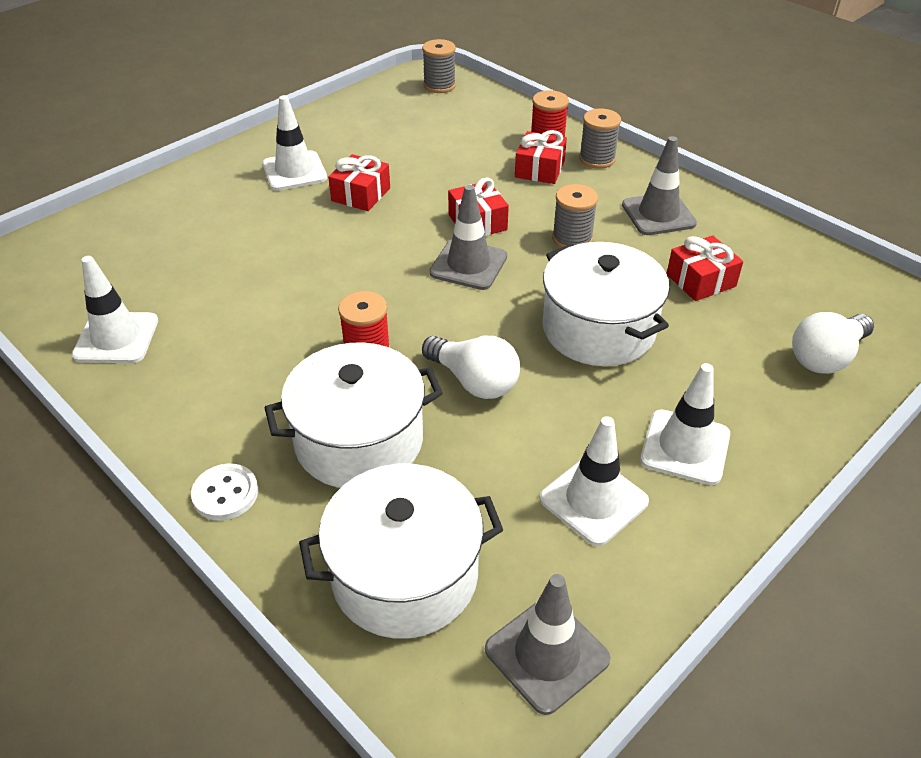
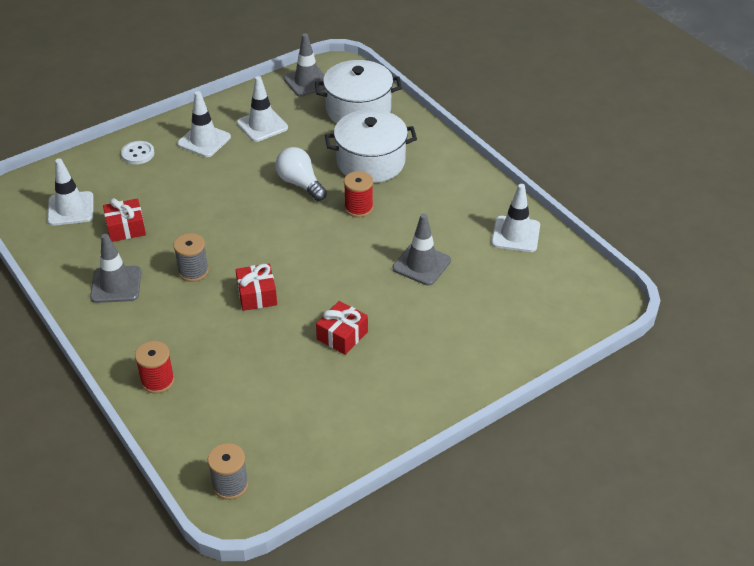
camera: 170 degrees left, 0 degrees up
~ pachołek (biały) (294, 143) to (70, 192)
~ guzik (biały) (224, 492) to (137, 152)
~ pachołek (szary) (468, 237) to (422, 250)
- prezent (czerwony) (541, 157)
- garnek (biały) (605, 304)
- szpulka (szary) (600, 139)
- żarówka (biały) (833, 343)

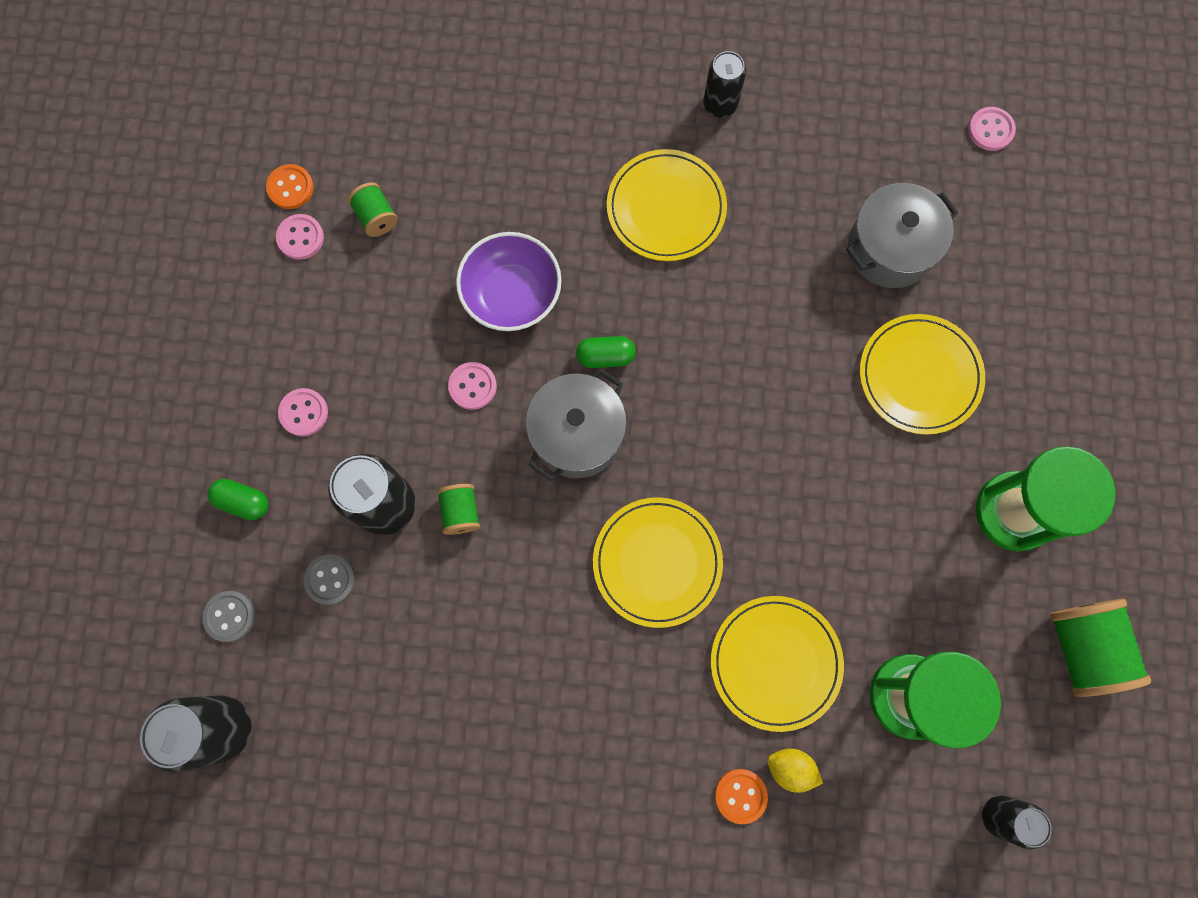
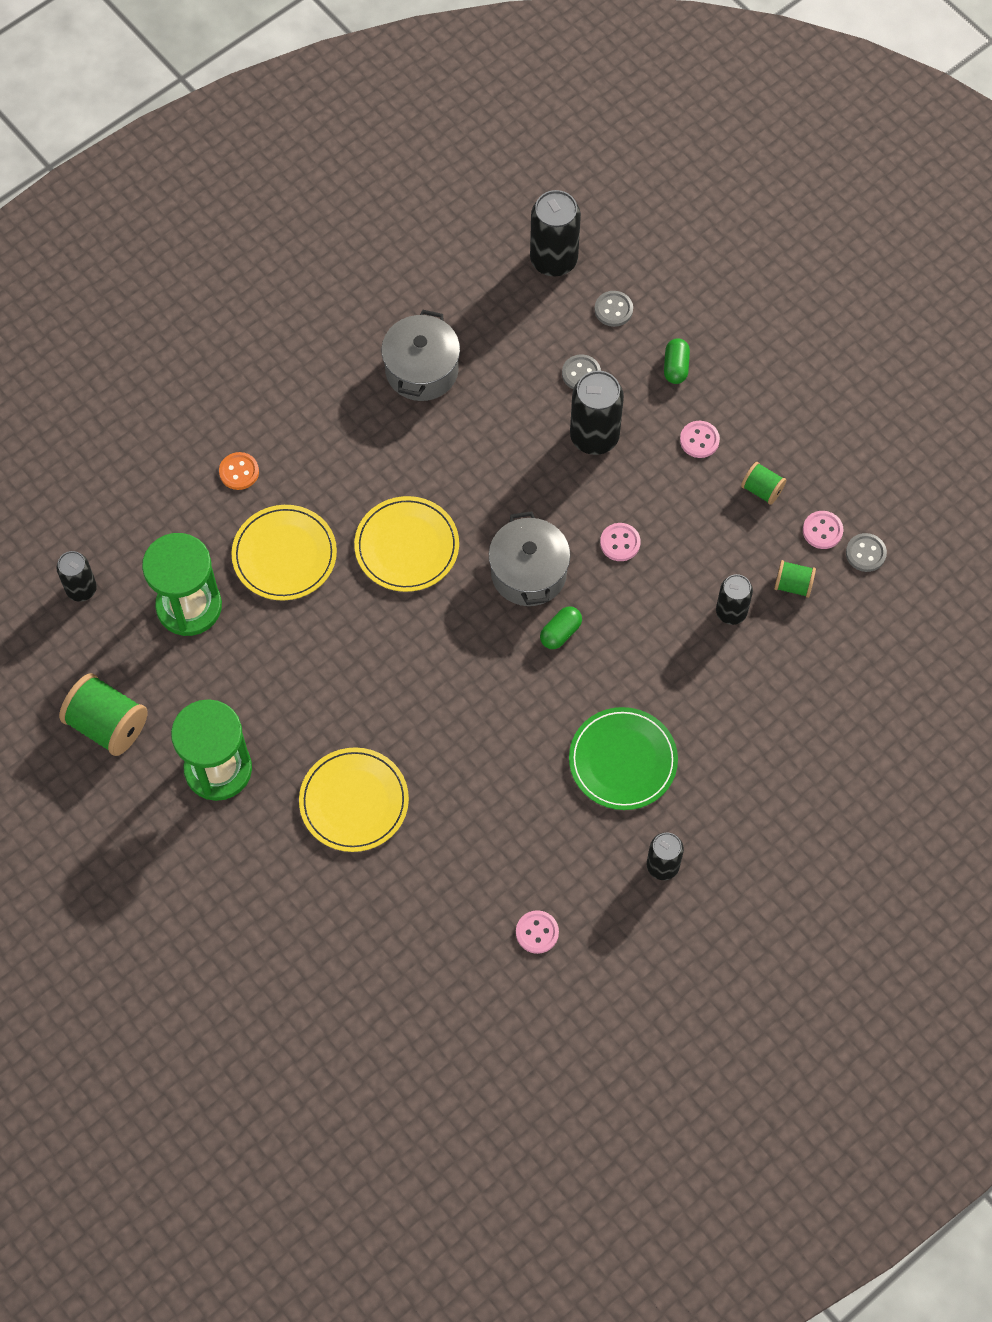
camera: 135 degrees right, 10 degrees down
~ garnek (szary) (902, 235) to (420, 355)
~ guzik (różowy) (992, 129) to (537, 932)
~ talerz (żółty) (667, 205) to talerz (zielony) (623, 758)
~ kapsułka (zielony) (238, 499) = (677, 361) 60 degrees counterclockwise
+ puszka (czarny) (734, 599)
~ szpulka (zielony) (458, 509) to (763, 483)
~ guzik (pomarańczowy) (290, 186) to guzik (szary) (866, 552)
- miska (fioletowy) (509, 281)
- cytryna (żółty) (795, 770)

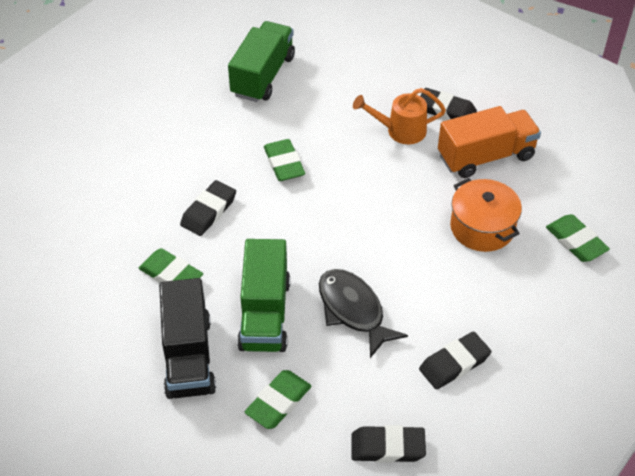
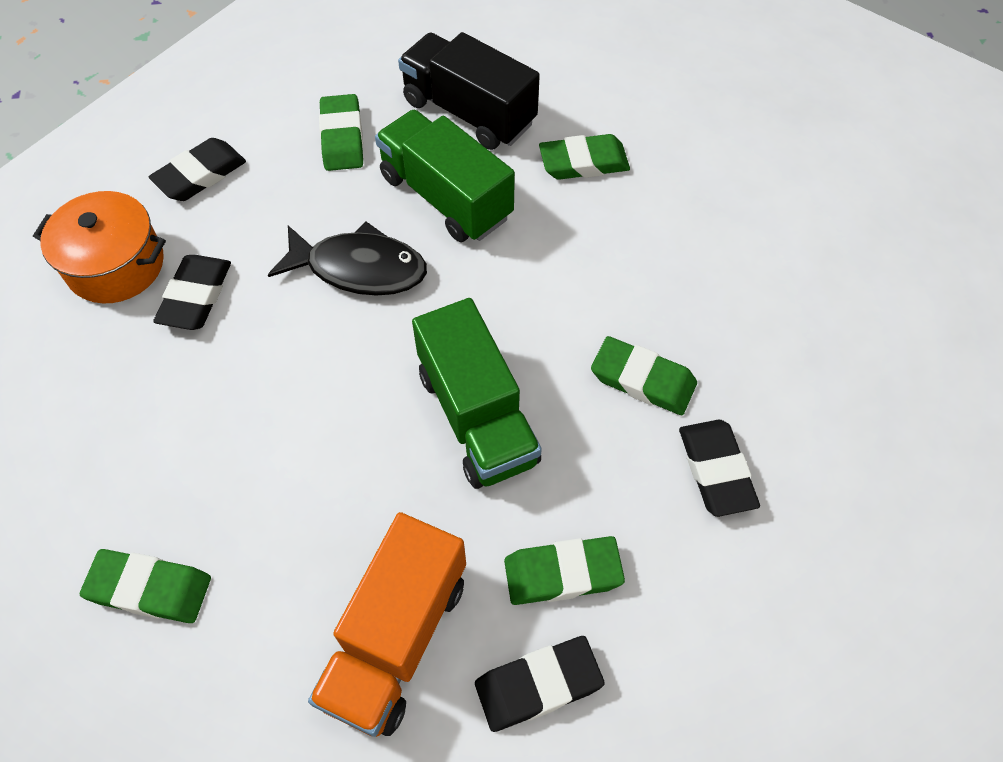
camera: 135 degrees right, 10 degrees up
~ garnek (pomarańczowy) (486, 215) to (99, 247)
~ ciężarówka (zielony) (261, 61) to (477, 393)
~ konewka (pomarańczowy) (399, 116) to gumka do mazania (zielony) (564, 570)
~ gumka do mazania (czarny) (208, 208) to (719, 468)

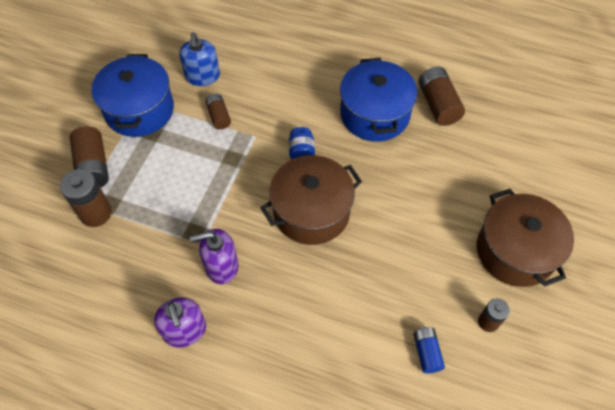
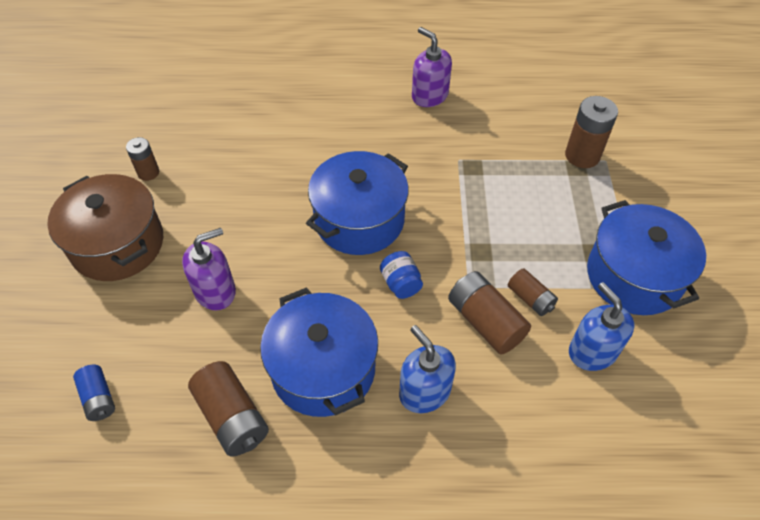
camera: 160 degrees right, 5 degrees down
~ bateria (niebieski) (429, 350) to (94, 393)
~ dozownik mydła (fioletowy) (213, 256) to (209, 269)
~ garnek (brązowy) (311, 200) to garnek (niebieski) (357, 203)
+ dozownik mydła (niebieski) (427, 369)
~ bateria (brązowy) (89, 157) to (489, 313)

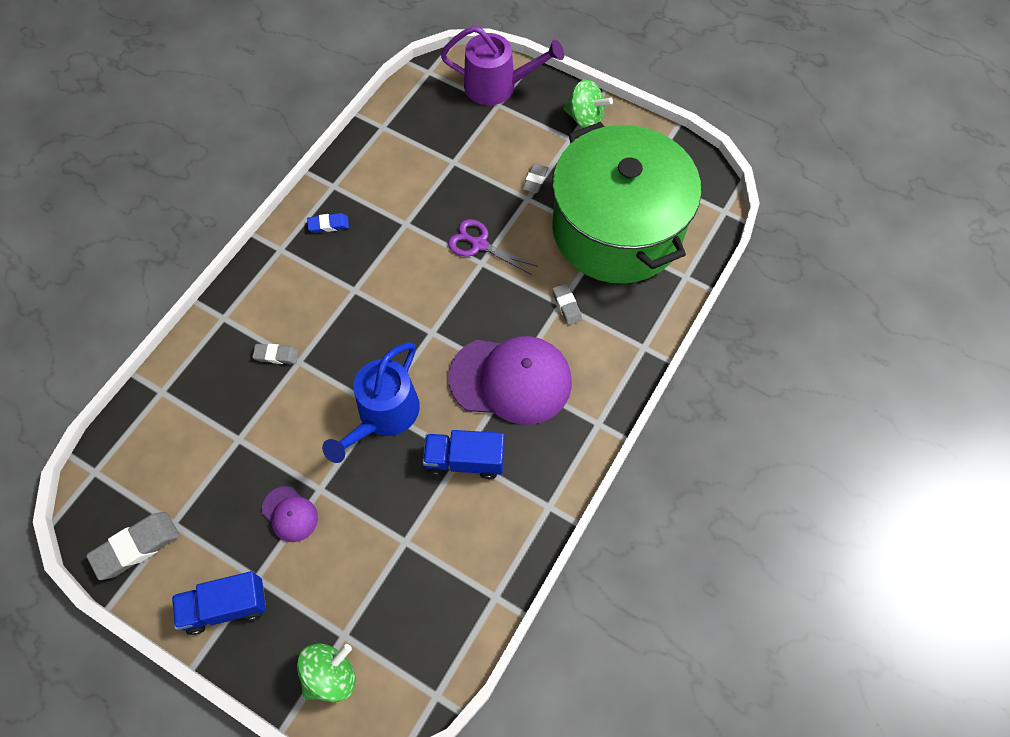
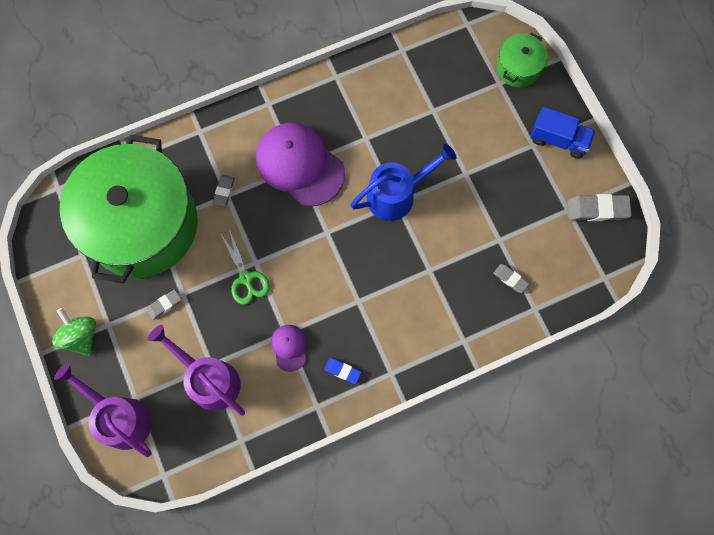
camera: 145 degrees left, 10 degrees up
+ konewka (fioletowy) (196, 370)
~ nożyczki (fioletowy) (493, 247) to nożyczki (zielony) (245, 267)
~ czapka (fioletowy) (290, 514) to (288, 348)
~ gumka do mazania (szary) (275, 354) to (511, 278)
~ bączek (zielony) (326, 672) to garnek (zielony) (522, 60)
- ciężarówka (niebieski) (463, 454)

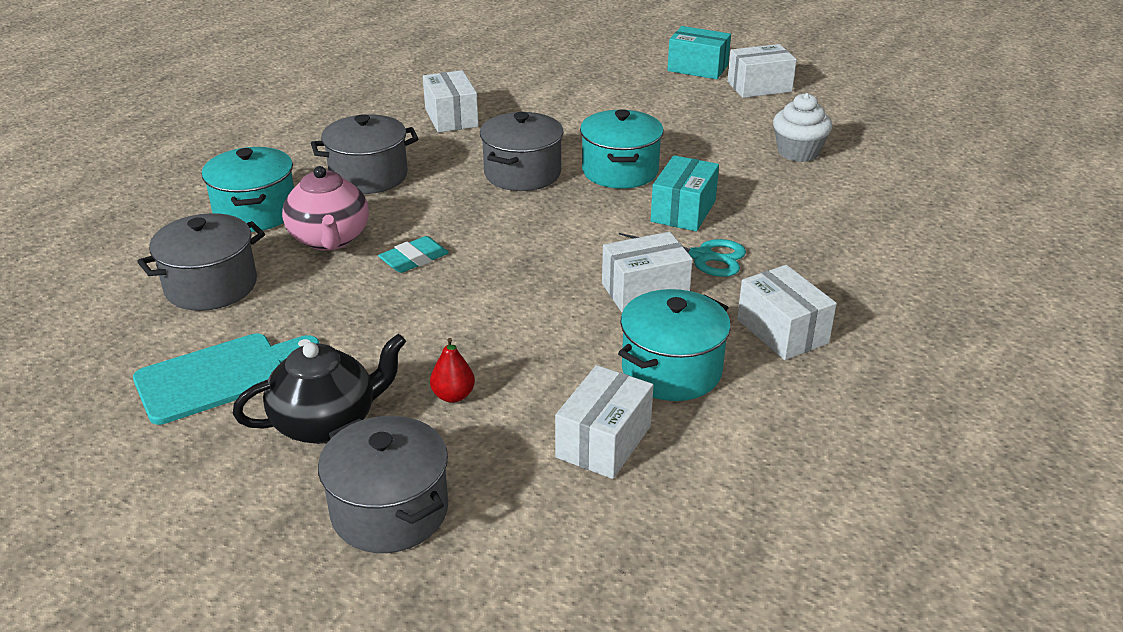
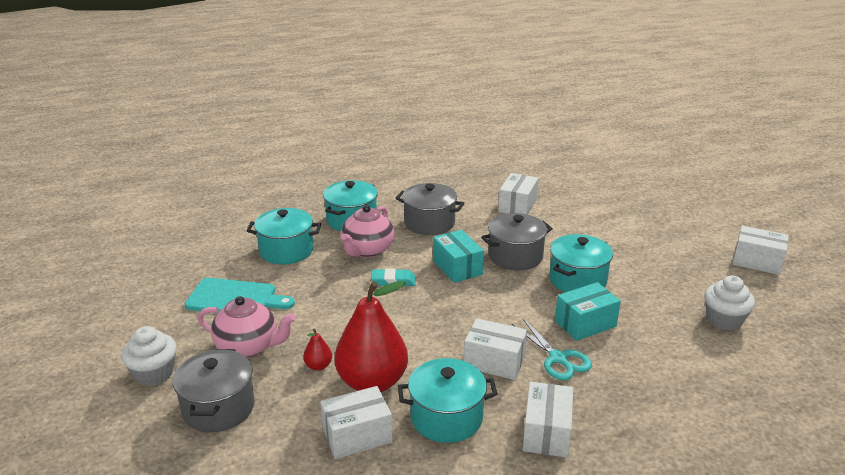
camera: 40 degrees right, 5 degrees down
+ muffinka (biały) (149, 356)
~ imbryk (czarny) (319, 389) to imbryk (różowy) (247, 327)
~ garnek (szary) (201, 262) to garnek (turkusowy) (283, 236)
+ gruszka (czerwony) (371, 336)
~ pudełko (turkusowy) (699, 52) to (458, 256)

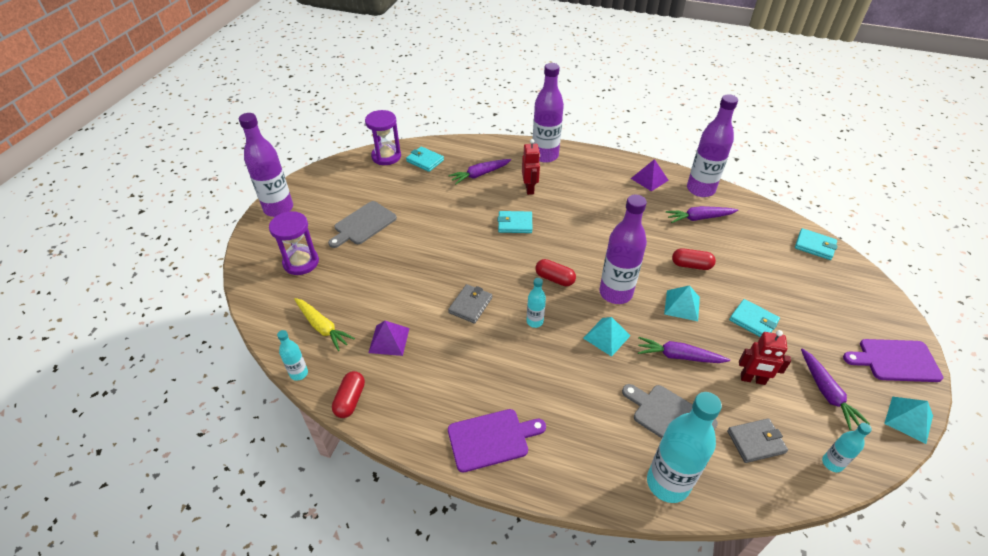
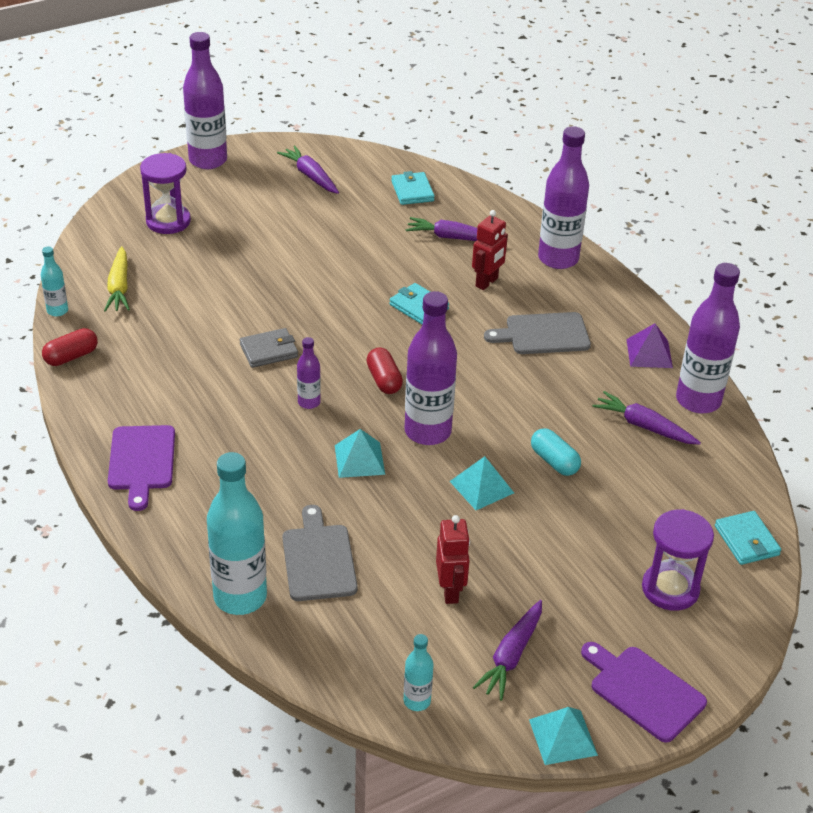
camera: 40 degrees right, 5 degrees down
~ deska do krojenia (fioletowy) (497, 440) = (141, 468) 60 degrees clockwise
~ marchewka (fioletowy) (684, 350) to (308, 170)
~ butelka (turkusowy) (536, 303) to butelka (fioletowy) (309, 373)
~ robot (czerwony) (765, 357) = (453, 559) 150 degrees counterclockwise
~ deska do krojenia (szary) (362, 224) to (537, 333)
~ kapsułka (czerwony) (694, 259) to kapsułka (turkusowy) (556, 452)
~ klepsydra (fioletowy) (383, 137) to (678, 560)
- piramida (fioletowy) (388, 338)
- portfel (szary) (757, 440)
- portfel (turkusowy) (754, 318)

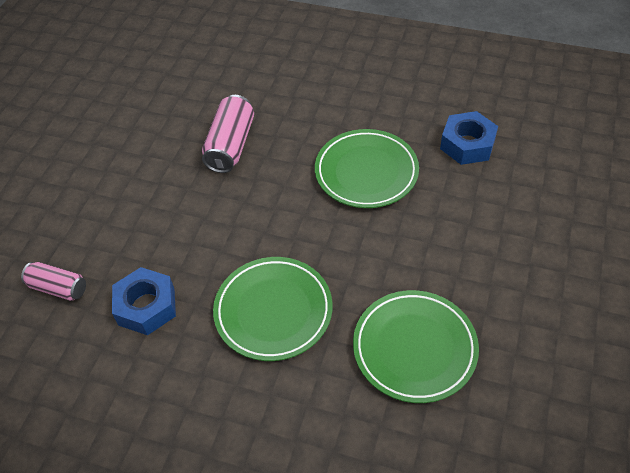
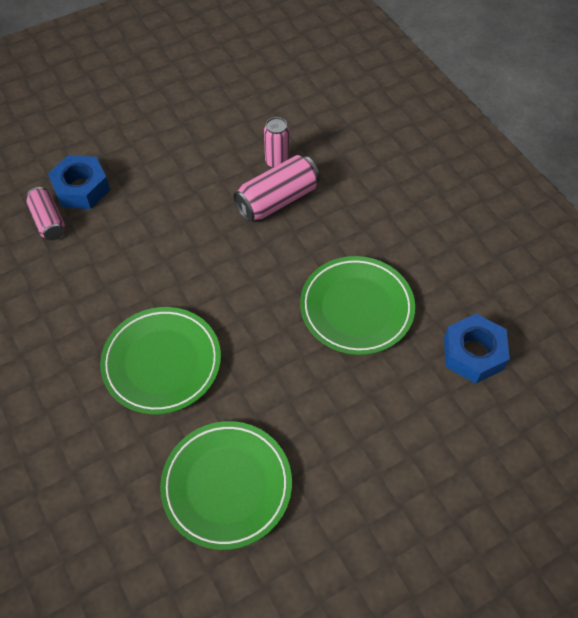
camera: 40 degrees right, 5 degrees up
~ nakrętka (niebieski) (144, 301) to (79, 182)
+ puszka (różowy) (276, 142)

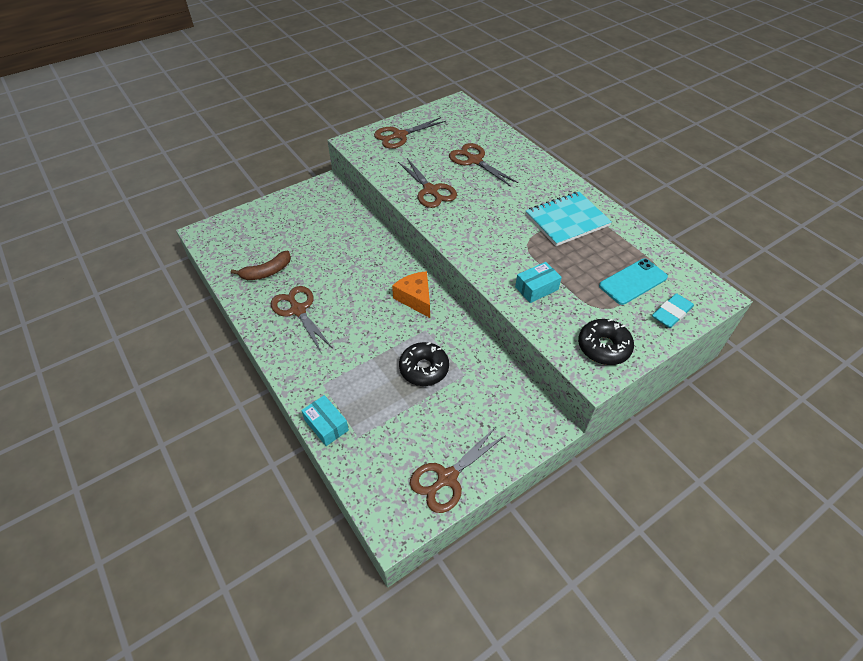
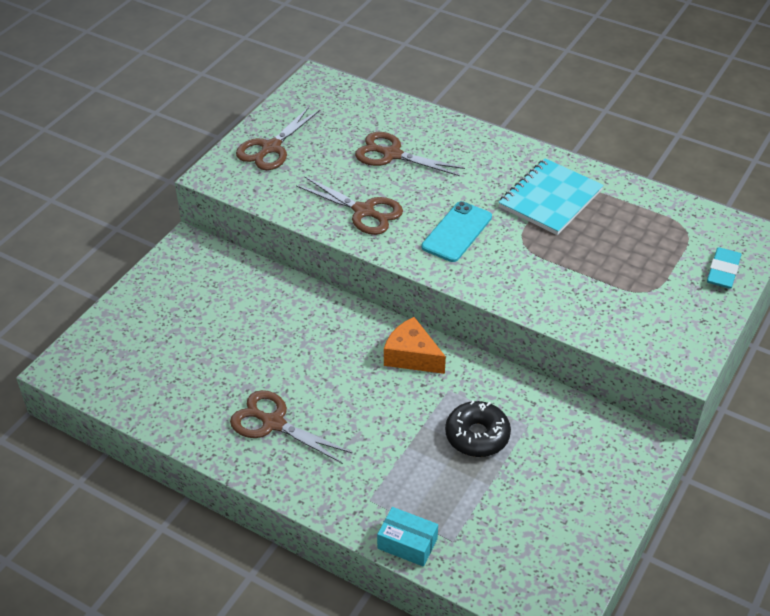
camera: 25 degrees left, 5 degrees down
~ telefon (turkusowy) (633, 282) to (457, 231)
- banan (brązowy) (261, 265)
- nożyczki (brązowy) (458, 470)
- pudełko (turkusowy) (538, 282)
- donut (czarny) (606, 342)

